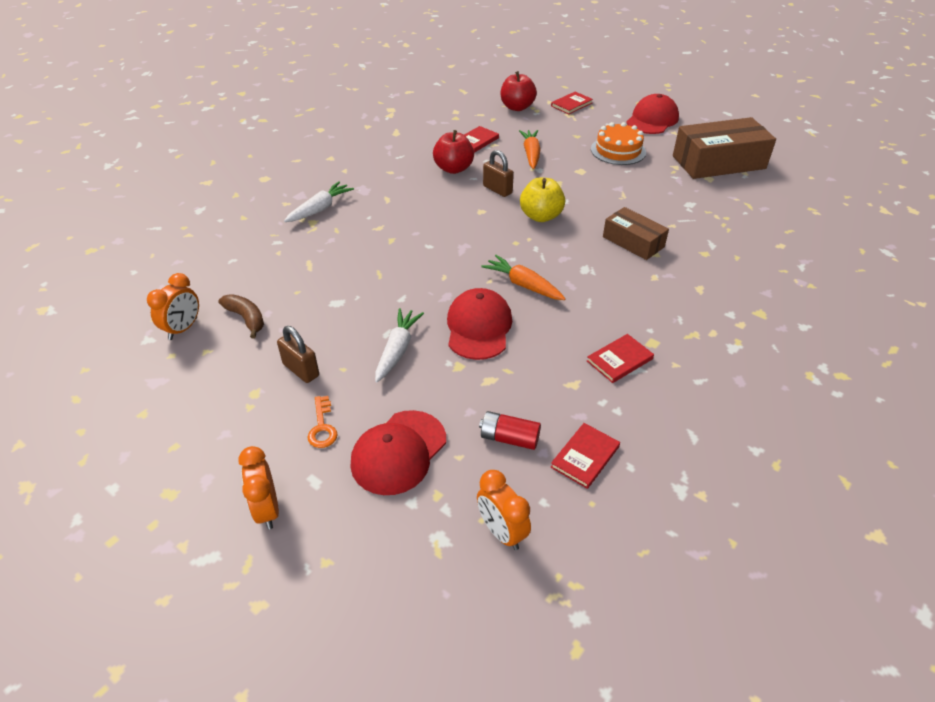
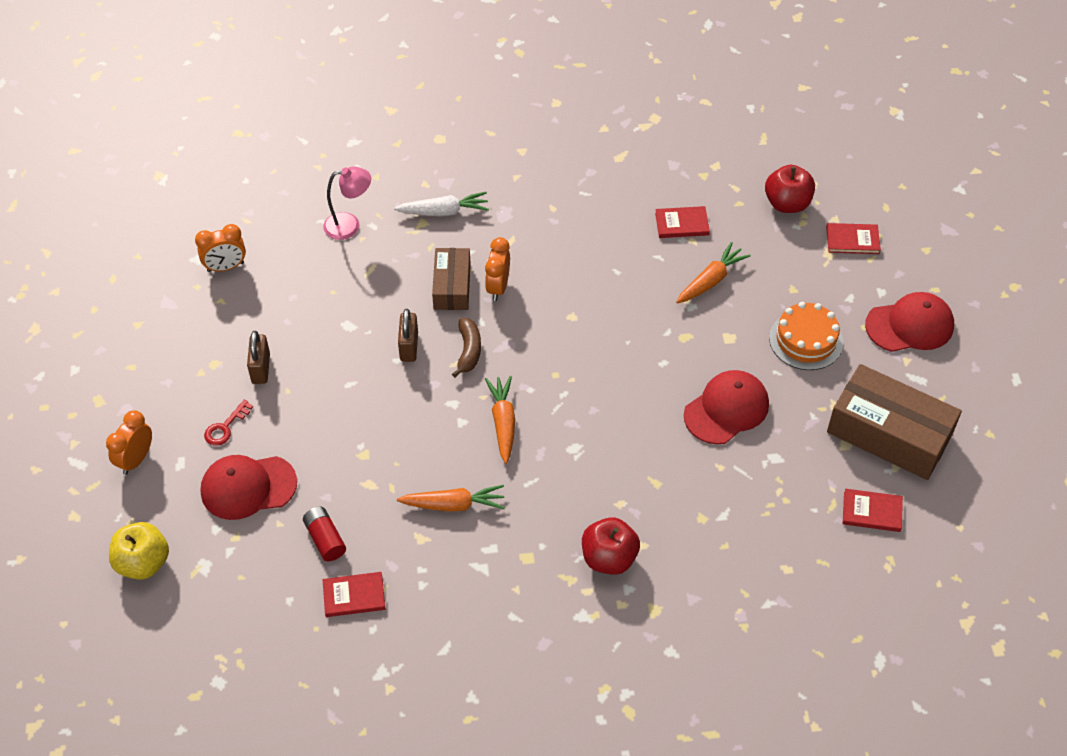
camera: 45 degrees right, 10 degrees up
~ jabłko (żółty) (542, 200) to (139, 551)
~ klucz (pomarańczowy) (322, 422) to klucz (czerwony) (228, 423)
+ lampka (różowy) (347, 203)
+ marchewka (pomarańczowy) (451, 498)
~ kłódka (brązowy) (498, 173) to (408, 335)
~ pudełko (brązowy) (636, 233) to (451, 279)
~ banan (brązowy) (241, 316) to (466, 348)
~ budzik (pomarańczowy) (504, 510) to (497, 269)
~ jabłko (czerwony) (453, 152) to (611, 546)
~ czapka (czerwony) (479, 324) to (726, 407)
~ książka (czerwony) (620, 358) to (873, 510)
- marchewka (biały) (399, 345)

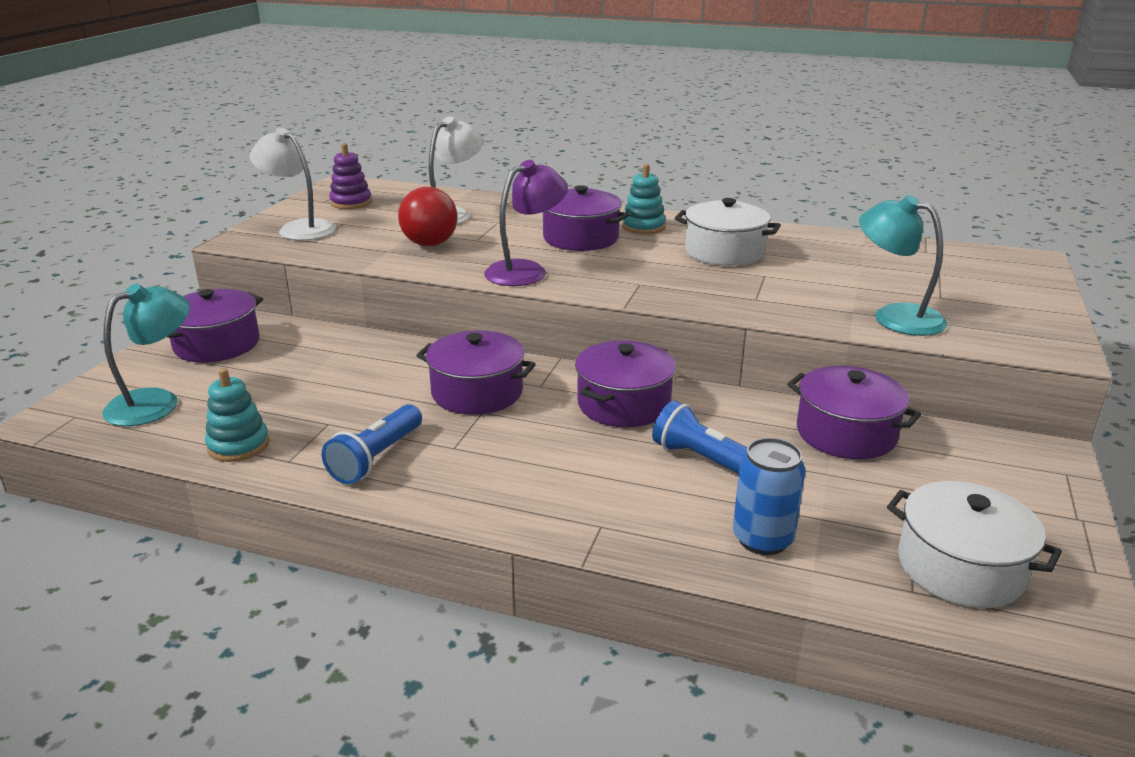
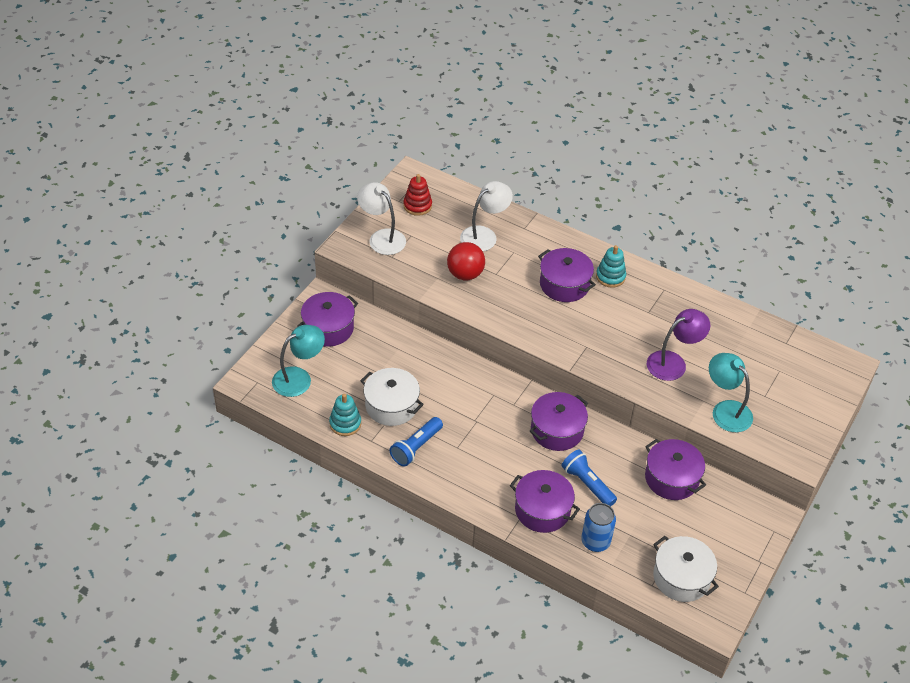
camera: 10 degrees right, 20 degrees up
~ garnek (biały) (728, 232) to (392, 397)
~ zabawka nakładanka (fioletowy) (350, 176) to zabawka nakładanka (czerwony) (417, 195)
~ garnek (fioletowy) (476, 372) to (545, 501)
~ lampka (fioletowy) (526, 223) to (678, 345)

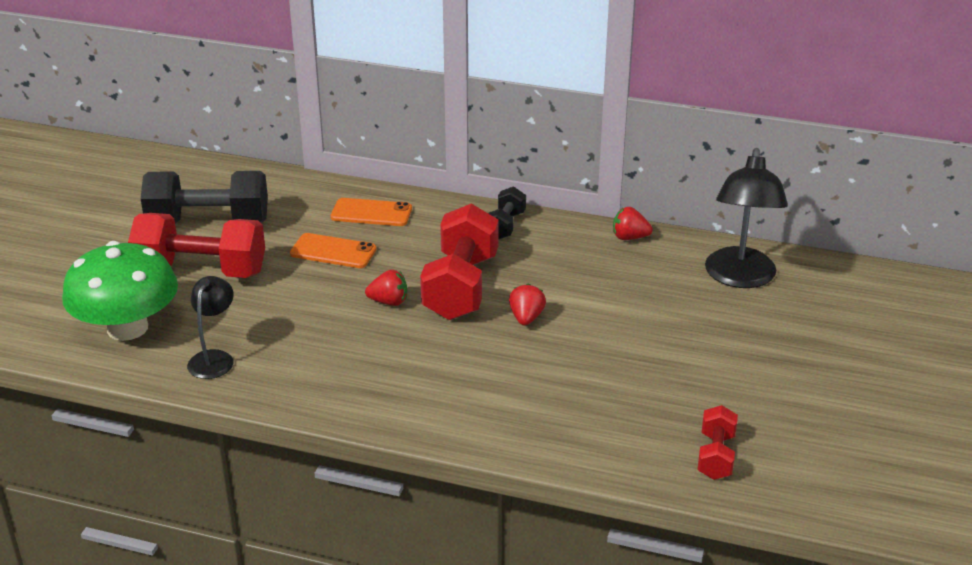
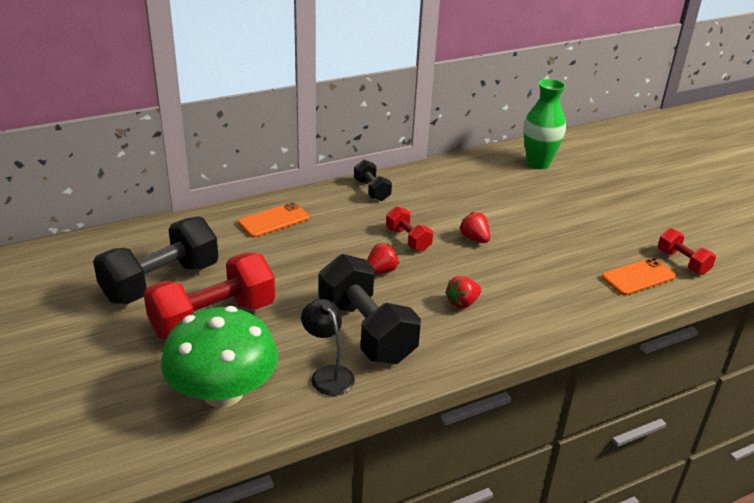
camera: 45 degrees left, 0 degrees up
+ hantel (czarny) (370, 309)
~ hantel (czerwony) (459, 262) = (409, 229) x0.51
~ truskawka (czerwony) (633, 223) to (463, 292)
~ lampka (czarny) (746, 218) to wazon (zielony) (544, 124)
~ telefon (pomarańczowy) (333, 250) to (639, 276)

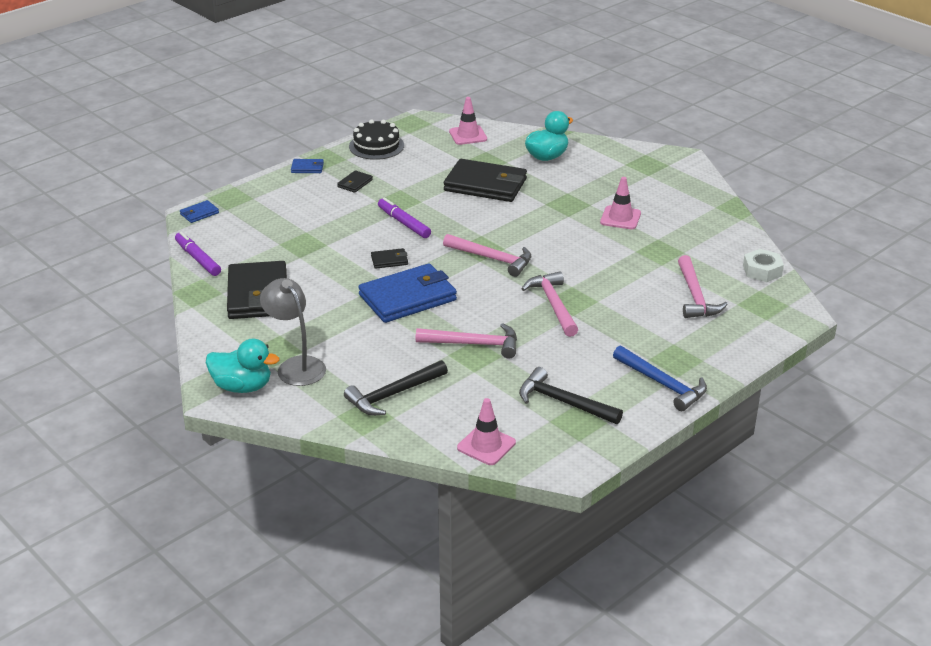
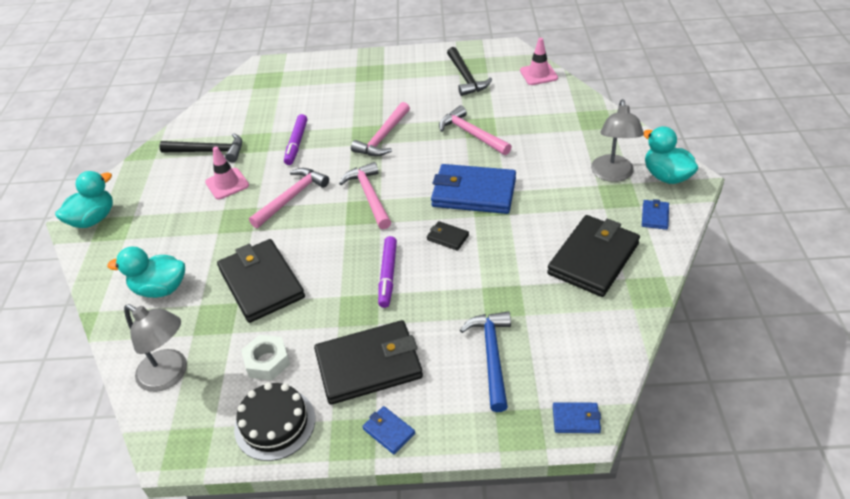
camera: 135 degrees left, 10 degrees up
+ kaczka (turkusowy) (84, 199)
~ pachołek (różowy) (468, 121) to lampka (szary) (155, 348)
~ młotek (czarny) (396, 388) to (200, 148)
~ nakrętka (biały) (763, 265) to (265, 357)
~ młotek (różowy) (703, 286) to (289, 198)
~ flamaster (fioletowy) (198, 254) to (295, 139)
~ portfel (czarny) (355, 181) = (368, 362) x2.31
~ młotek (niebieski) (660, 378) to (485, 361)
+ portfel (niebieski) (655, 214)

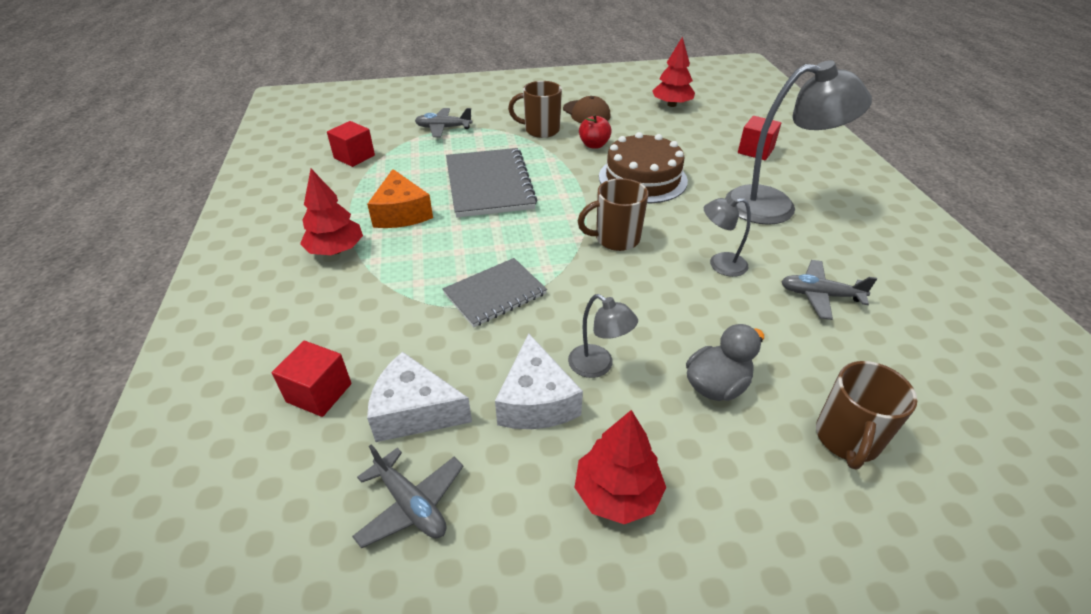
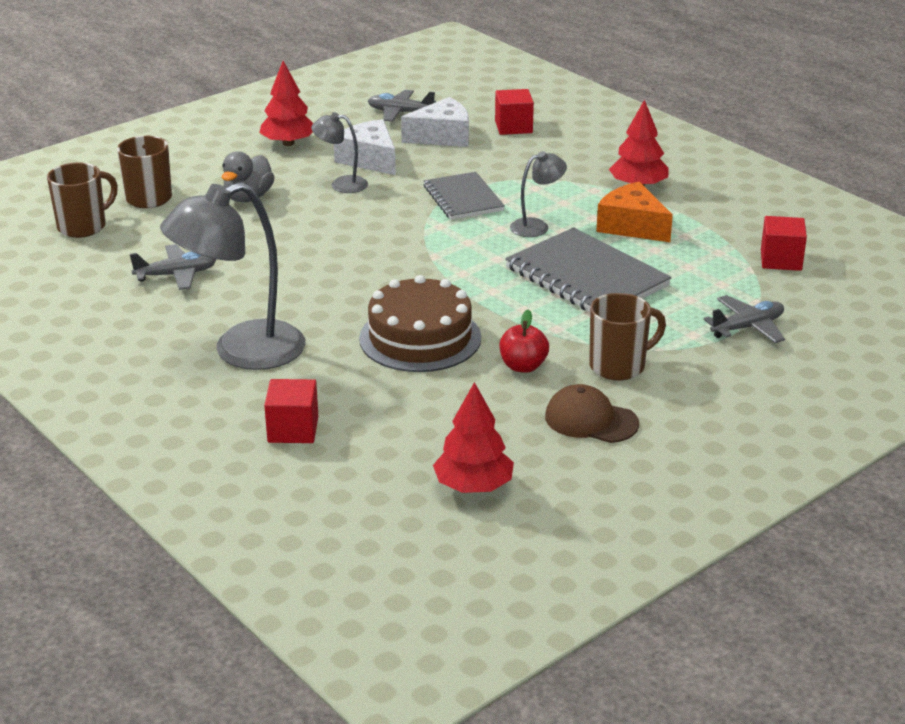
camera: 150 degrees right, 10 degrees down
~ kubek (brązowy) (613, 214) to (82, 200)
~ zeszyt (szary) (494, 292) = (464, 196) 45 degrees counterclockwise
~ lampka (szary) (727, 236) to (538, 194)

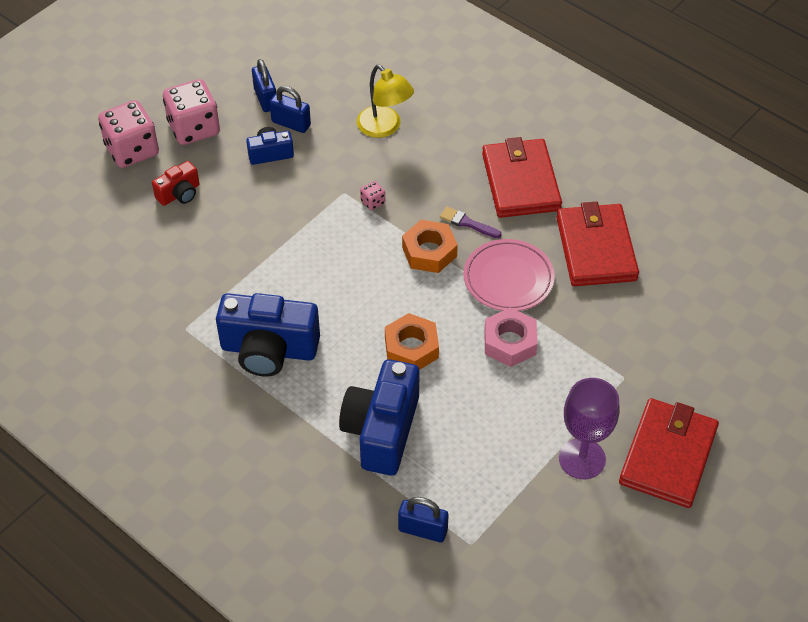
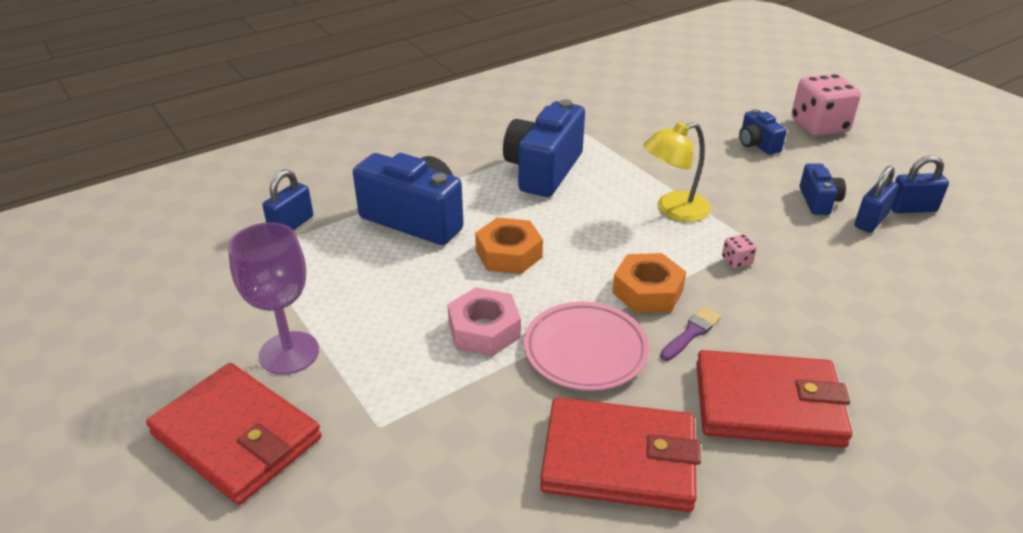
camera: 105 degrees right, 15 degrees down
~ lampka (żółty) (385, 101) to (677, 172)
~ aparat fotograficzny (czerwony) (176, 183) to aparat fotograficzny (niebieski) (763, 132)
- kostka do gry (różowy) (191, 112)

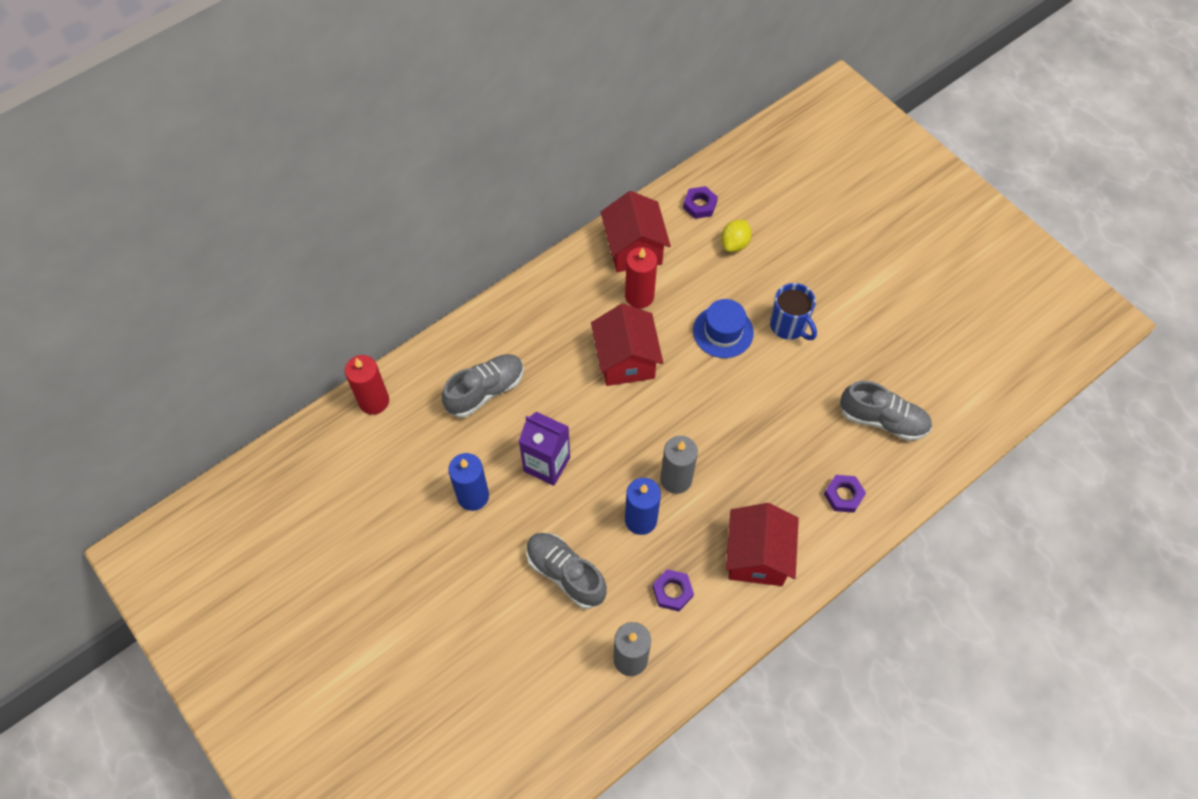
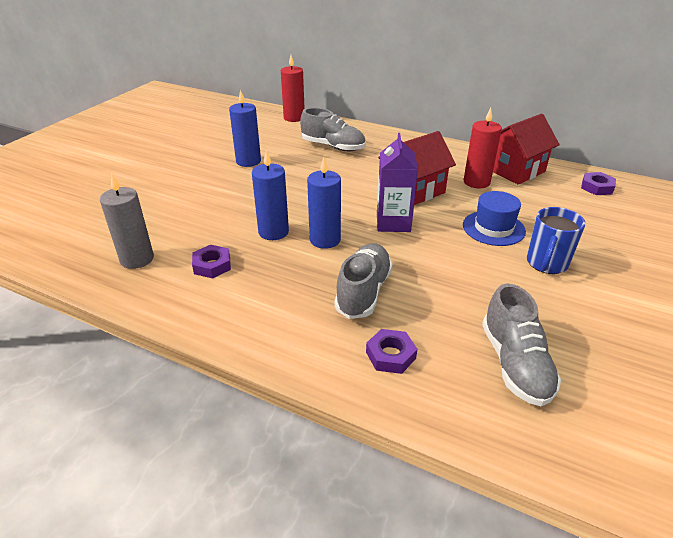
camera: 65 degrees right, 25 degrees down
~ świeca (szary) (679, 465) to świeca (niebieski) (324, 203)
~ but (szary) (566, 571) to (363, 281)
~ karton mleka (fioletowy) (544, 449) to (397, 182)
- cytryna (żółty) (736, 236)
- domek (czerwony) (762, 544)

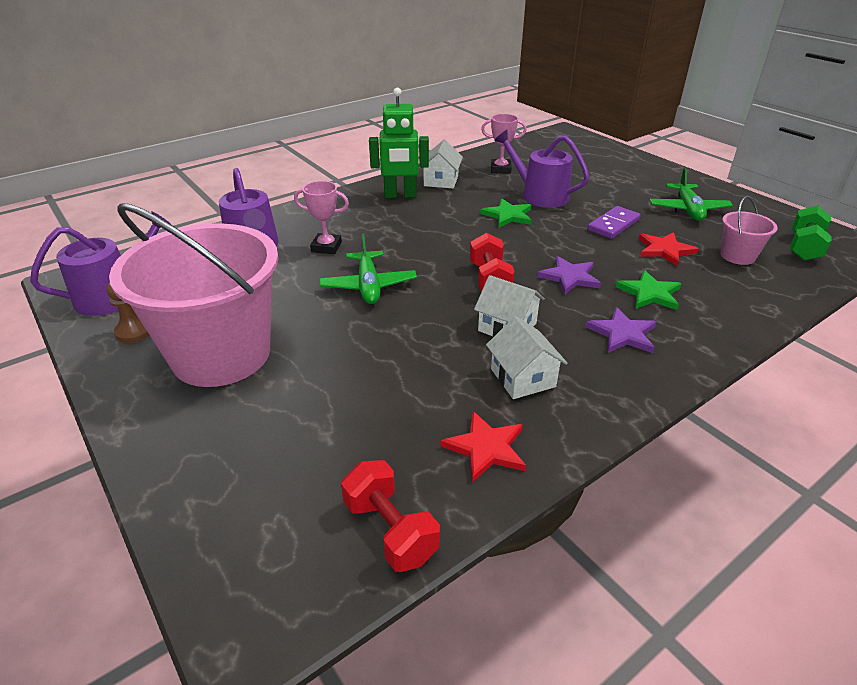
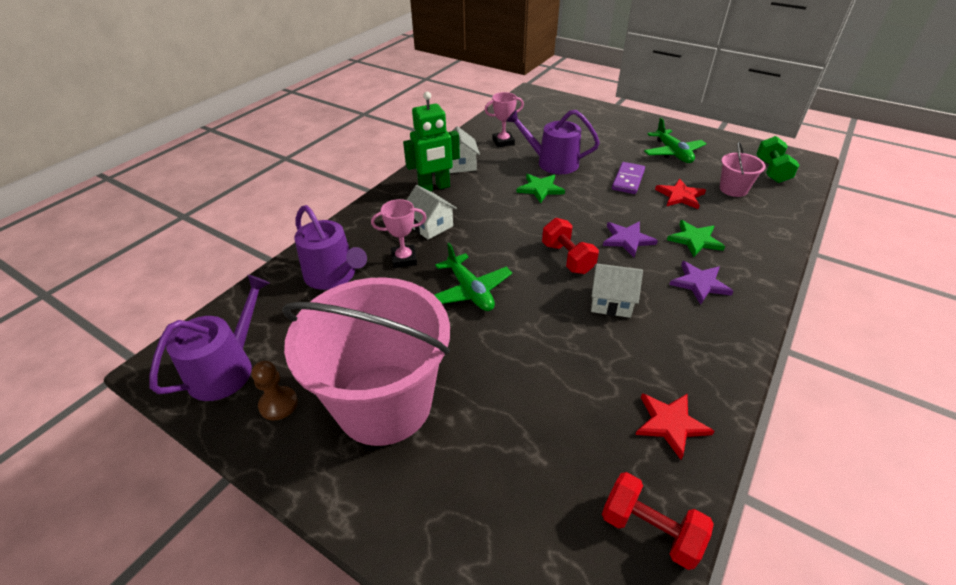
camera: 20 degrees left, 5 degrees up
~ domek (biały) (527, 357) to (432, 212)

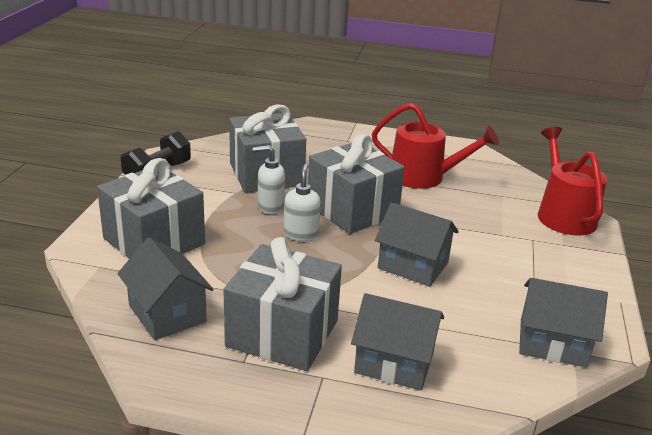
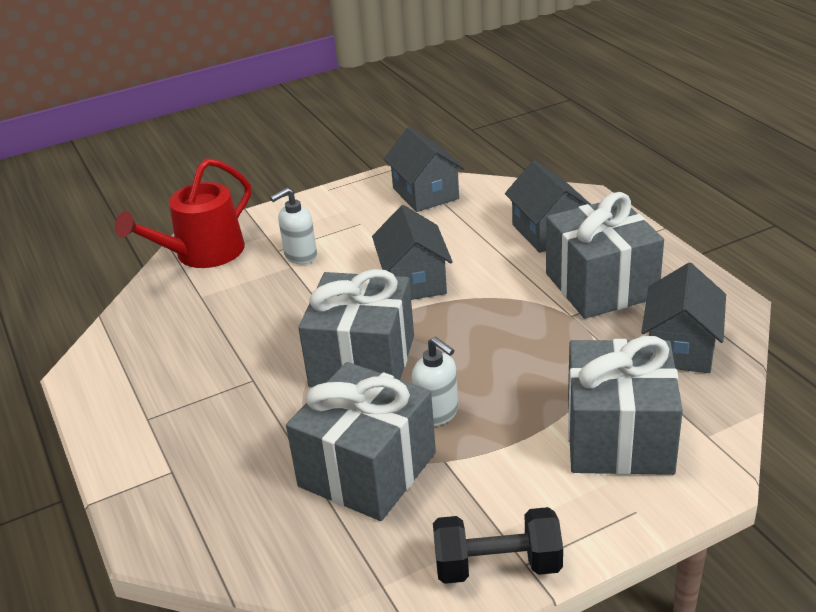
camera: 125 degrees left, 5 degrees up
~ dozownik mydła (biały) (302, 202) to (293, 226)
- konewka (czerwony) (435, 146)

